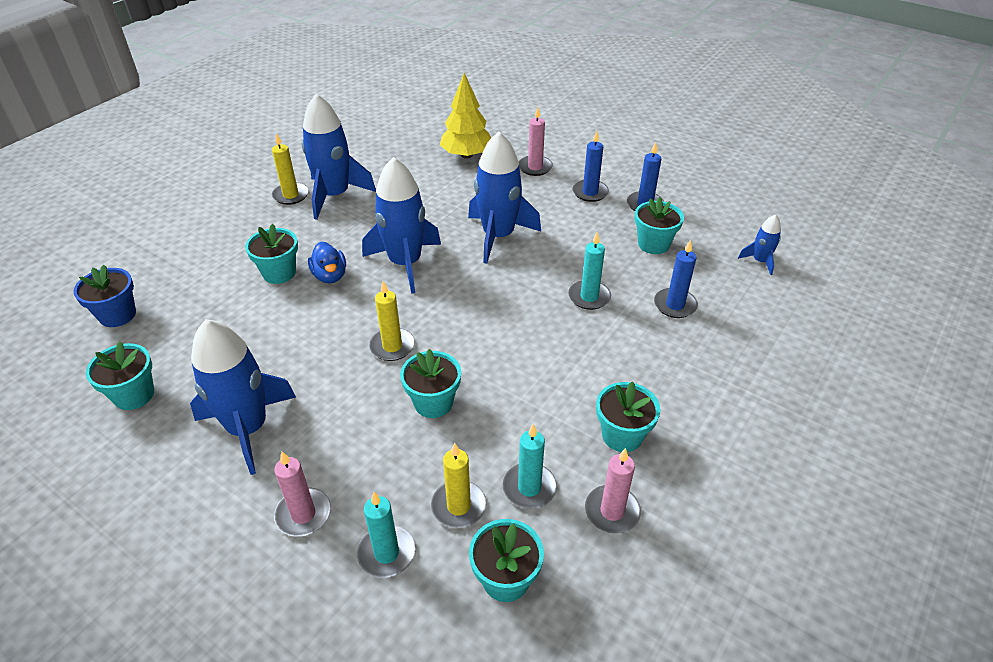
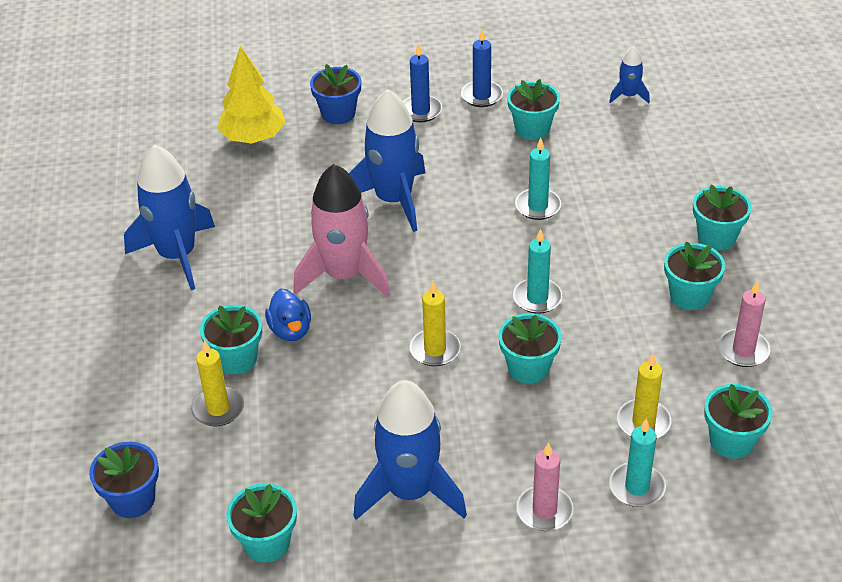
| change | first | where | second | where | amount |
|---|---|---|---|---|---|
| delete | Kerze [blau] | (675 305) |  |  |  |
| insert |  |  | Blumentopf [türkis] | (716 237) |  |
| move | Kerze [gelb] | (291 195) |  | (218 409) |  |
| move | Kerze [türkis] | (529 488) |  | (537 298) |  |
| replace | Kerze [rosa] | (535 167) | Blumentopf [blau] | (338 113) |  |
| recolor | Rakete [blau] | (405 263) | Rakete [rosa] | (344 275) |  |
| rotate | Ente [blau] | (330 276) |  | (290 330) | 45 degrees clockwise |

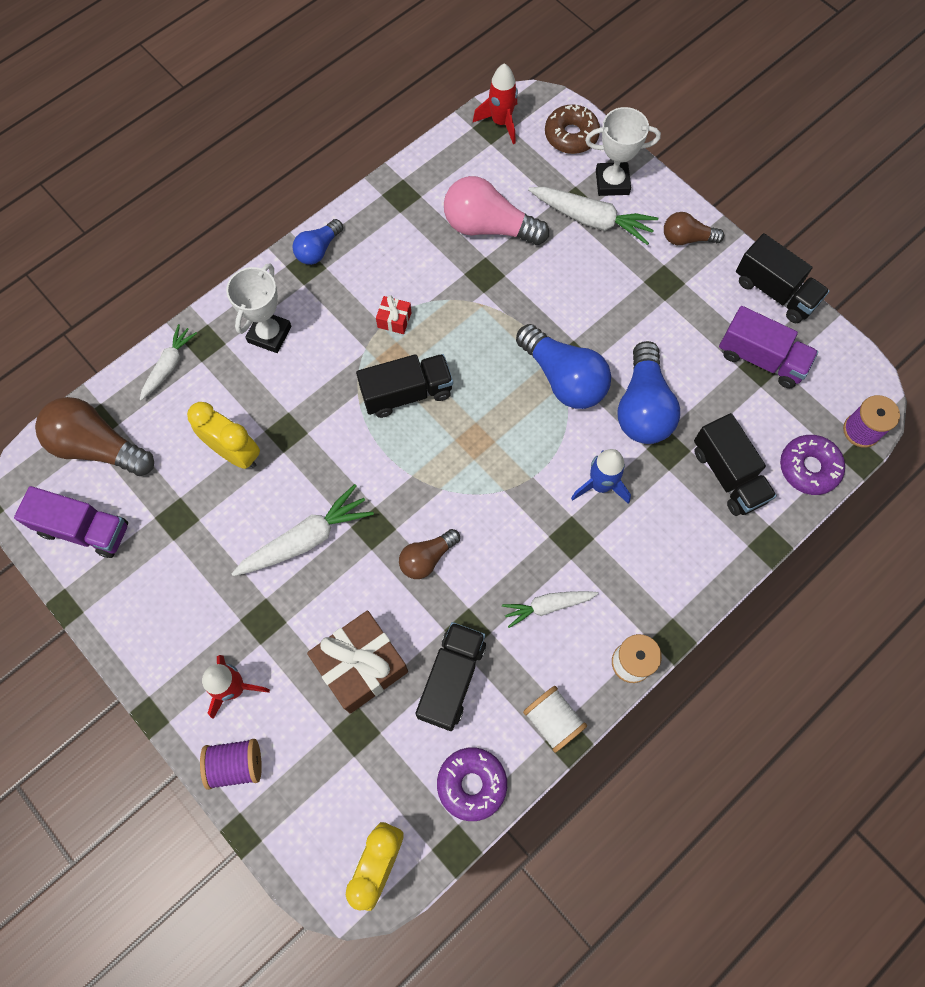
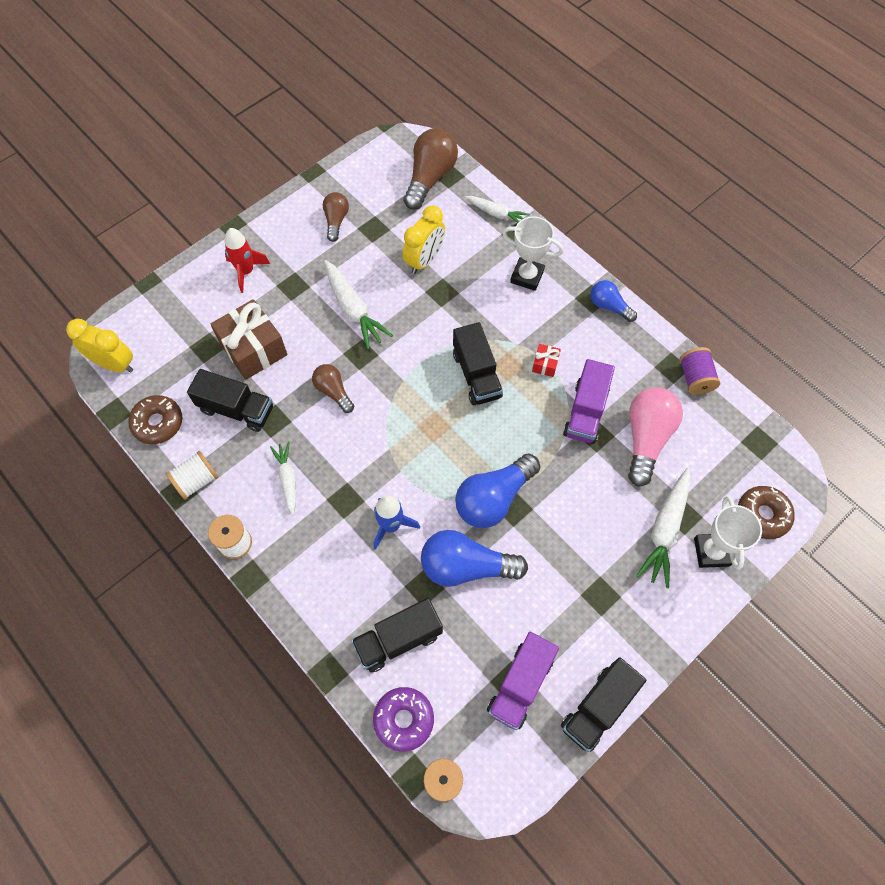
| change | first | where | second | where | amount |
|---|---|---|---|---|---|
| delete | Rakete [rot] | (501 122) |  |  |  |
| move | Lastwagen [lila] | (84 529) |  | (586 412) |  |
| move | Garnrolle [lila] | (236 764) |  | (695 378) |  |
| move | Glühbirne [braun] | (686 238) |  | (336 221) |  |
| recolor | Donut [lila] | (471 784) | Donut [braun] | (158 423) |  |

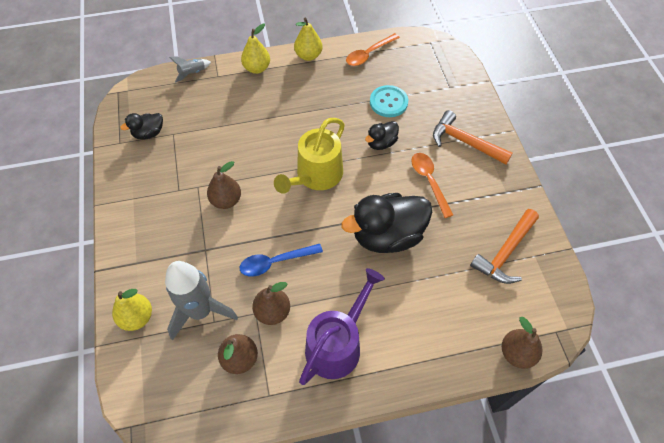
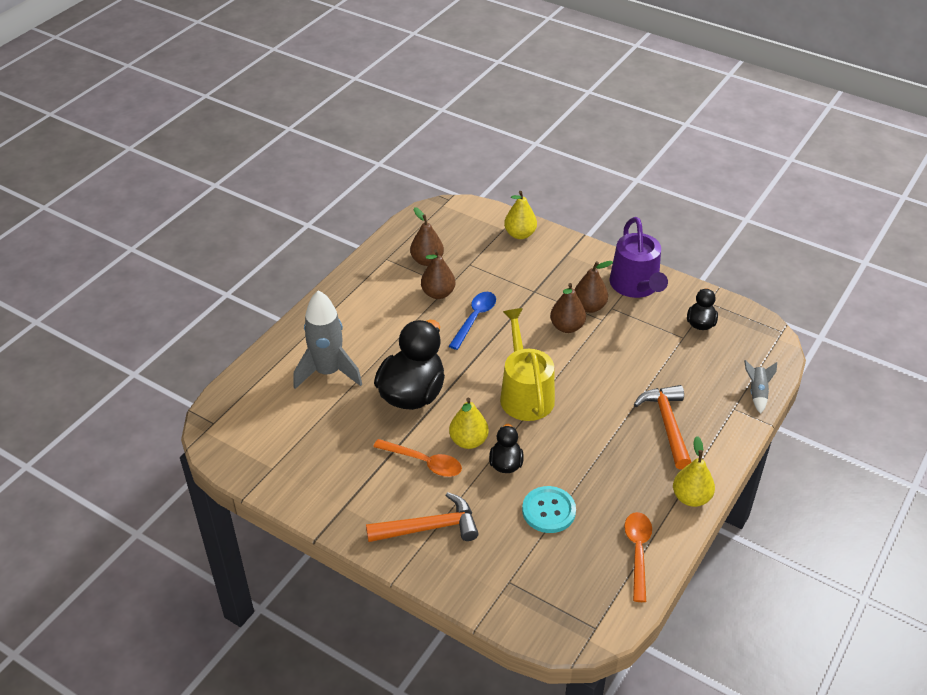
| change | first | where | second | where | amount |
|---|---|---|---|---|---|
| move | Rakete [grau] | (200 311) |  | (328 372) |  |
| move | Birne [gelb] | (257 68) |  | (468 441) |  |
| move | Gießkanne [lila] | (337 344) |  | (636 286) |  |
| move | Hammer [orange] | (505 252) |  | (667 424) |  |
| move | Birne [braun] | (516 353) |  | (589 307) |  |

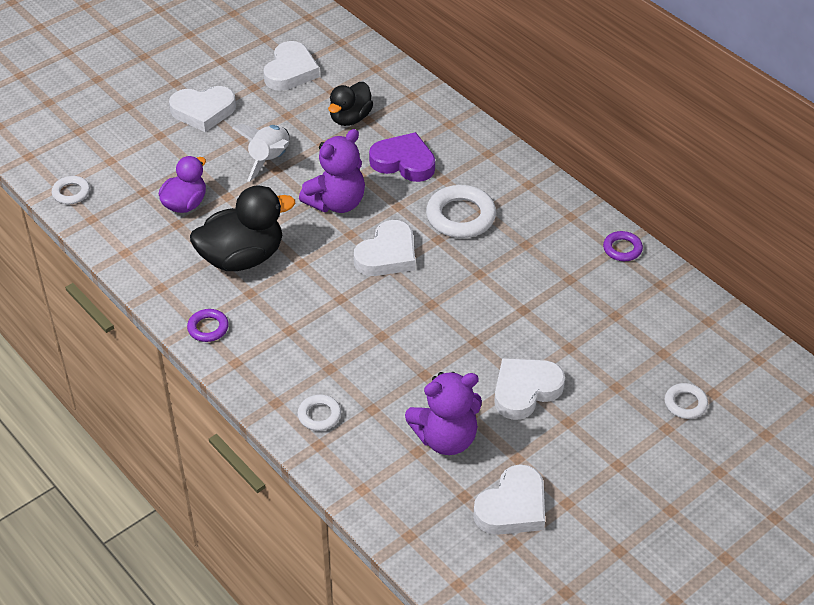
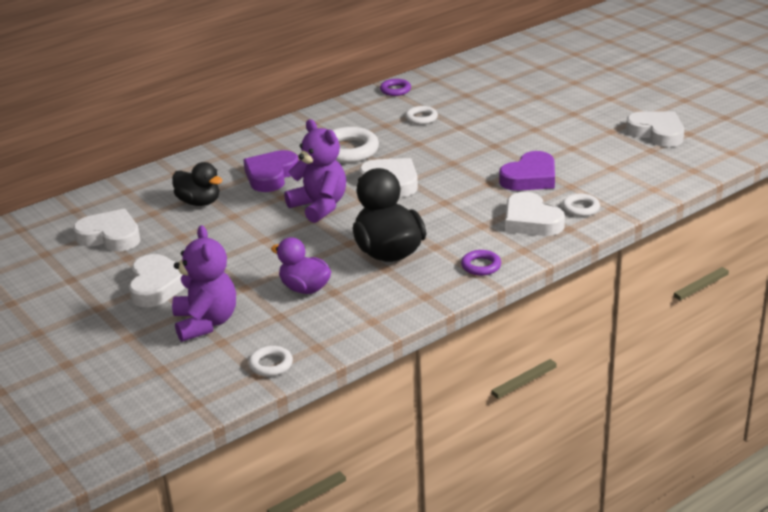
| change | first | where | second | where | amount |
|---|---|---|---|---|---|
| delete | Rakete [weiß] | (270 160) |  |  |  |
| insert |  |  | Herz [lila] | (530 178) |  |
| move | Teddybär [lila] | (446 438) |  | (206 323) |  |
| move | Herz [weiß] | (525 391) |  | (531 221) |  |
| move | Ring [weiß] | (685 403) |  | (421 118) |  |

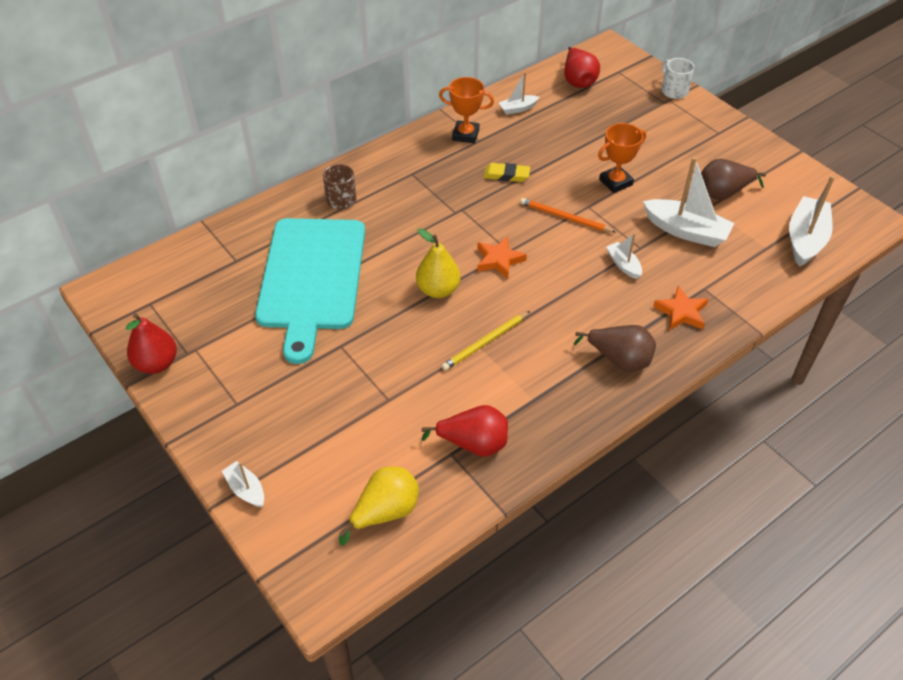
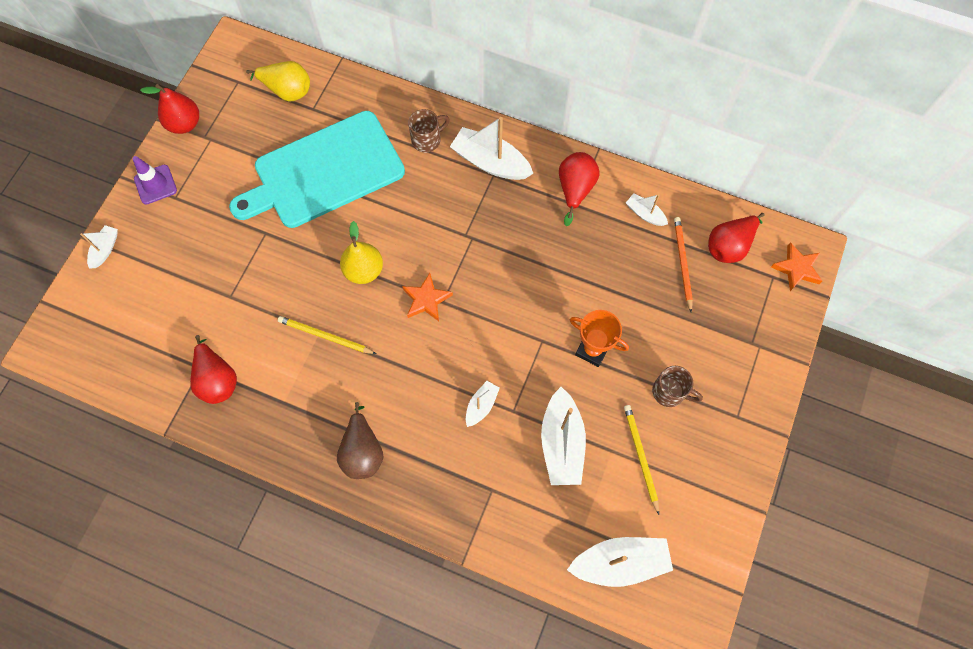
| change | first | where | second | where | amount |
|---|---|---|---|---|---|
| delete | Radiergummi [gelb] | (506 175) |  |  |  |
| delete | Tasse [weiß] | (673 91) |  |  |  |
| insert |  |  | Leitkegel [lila] | (155 184) |  |
| insert |  |  | Boot [weiß] | (490 162) |  |
| insert |  |  | Tasse [braun] | (669 392) |  |
| move | Birne [gelb] | (385 512) |  | (287 91) |  |
| move | Bleistift [orange] | (565 217) |  | (682 263) |  |
| move | Stern [orange] | (681 312) |  | (796 268) |  |
| replace | Pokal [orange] | (465 135) | Birne [rot] | (575 189) |  |
| replace | Birne [braun] | (723 193) | Bleistift [gelb] | (640 457) |  |

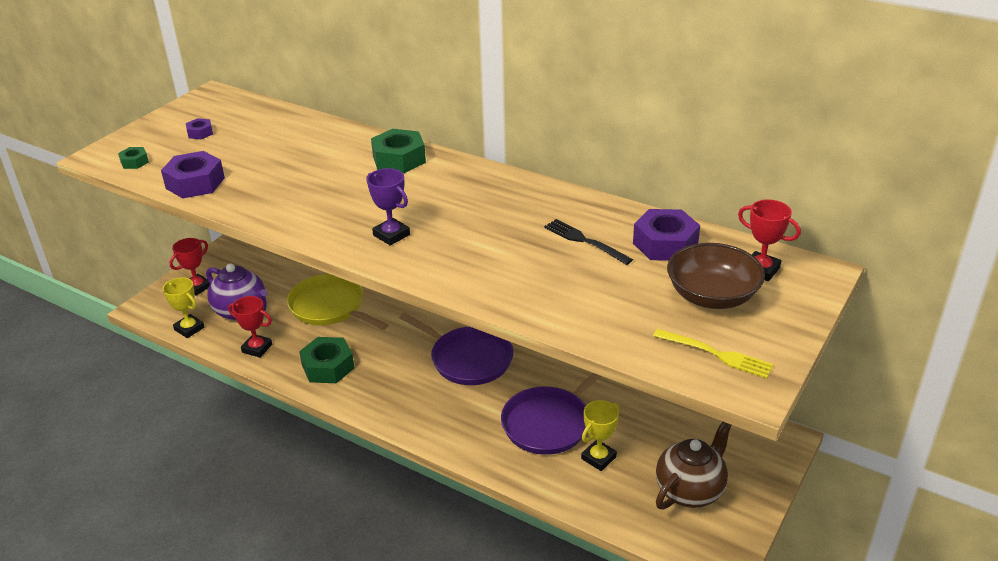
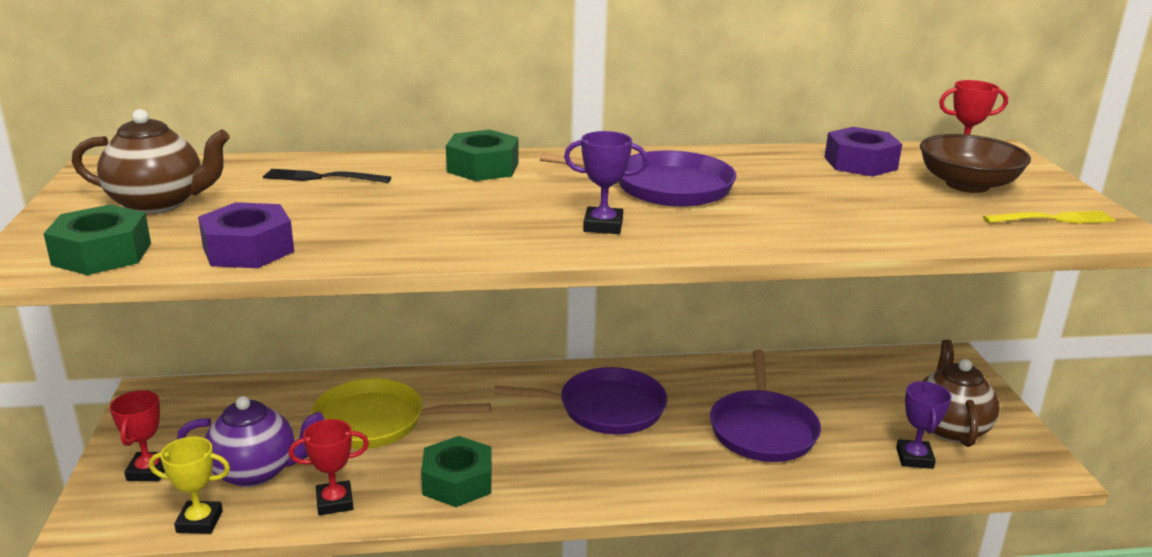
| change | first | where | second | where | amount |
|---|---|---|---|---|---|
| delete | Pokal [gelb] | (598 458) |  |  |  |
| insert |  |  | Pfanne [lila] | (665 187) |  |
| insert |  |  | Pokal [lila] | (914 458) |  |
| move | Gabel [schwarz] | (585 241) |  | (322 177) |  |
| replace | Sechskantmutter [lila] | (200 133) | Teekanne [braun] | (159 204) |  |
| resize | Sechskantmutter [grün] | (134 162) |  | (102 254) | x1.94 |

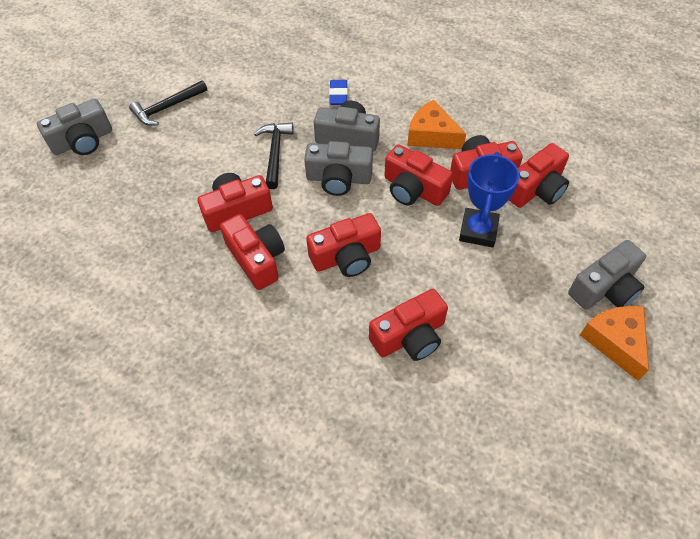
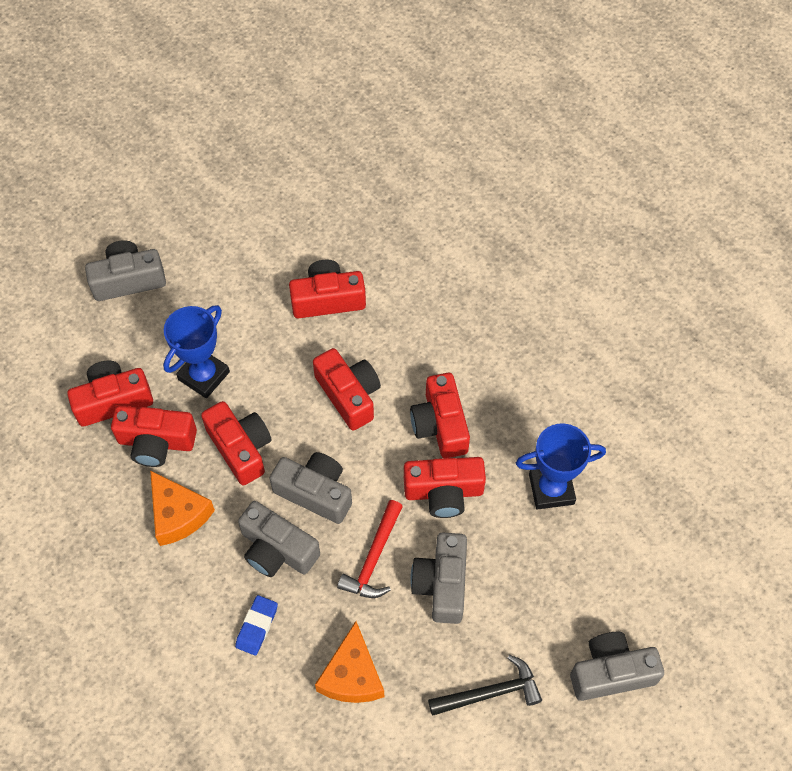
| change | first | where | second | where | amount |
|---|---|---|---|---|---|
| insert |  |  | Kamera [grau] | (442 584) |  |
| insert |  |  | Pokal [blau] | (551 489) |  |
| move | Käse [orange] | (615 341) |  | (352 675) |  |
| recolor | Hammer [schwarz] | (275 153) | Hammer [rot] | (374 558) |  |
| rotate | Kamera [rot] | (346 256) |  | (349 395) | 60 degrees clockwise |

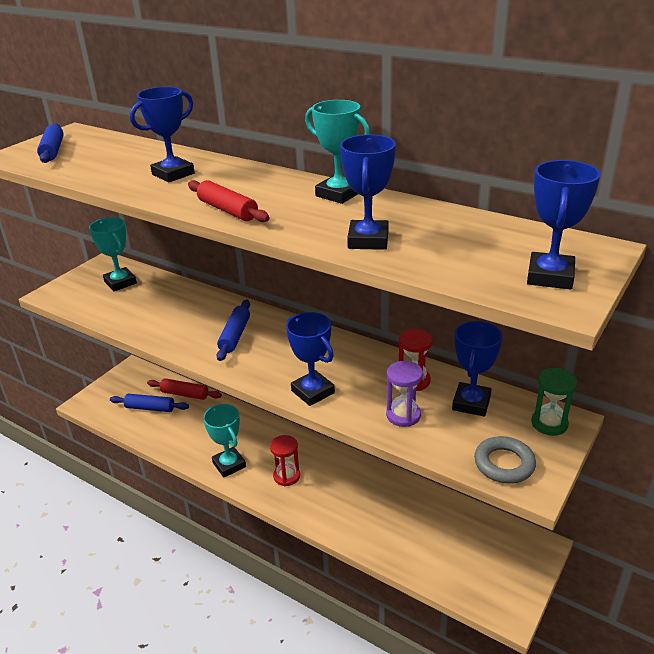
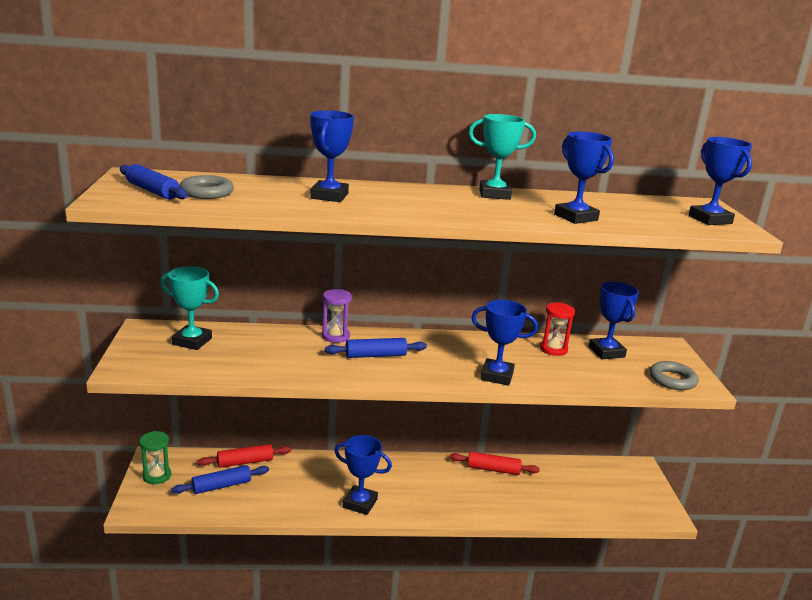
| change | first | where | second | where | amount |
|---|---|---|---|---|---|
| delete | Sanduhr [rot] | (286 476) |  |  |  |
| insert |  |  | Ring [grau] | (206 192) |  |
| move | Nudelholz [rot] | (227 210) |  | (493 469) |  |
| move | Sanduhr [lila] | (403 415) |  | (335 336) |  |
| move | Sanduhr [grün] | (549 423) |  | (157 476) |  |
| recolor | Pokal [türkis] | (229 465) | Pokal [blau] | (360 503) |  |
| rotate | Nudelholz [blau] | (235 336) |  | (375 355) | 75 degrees counterclockwise |

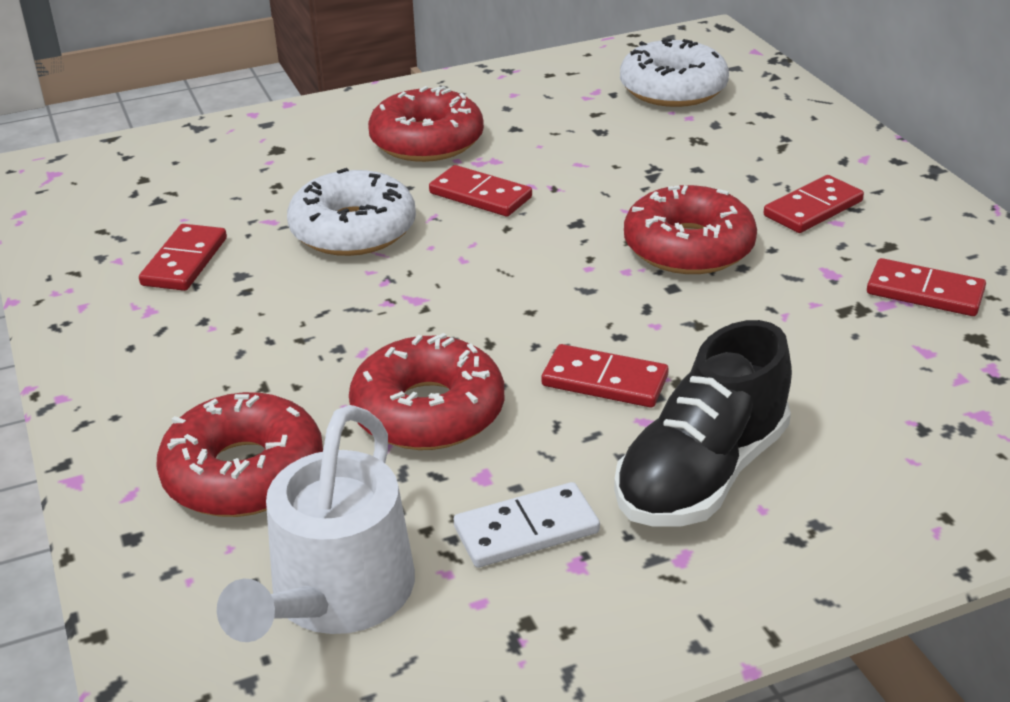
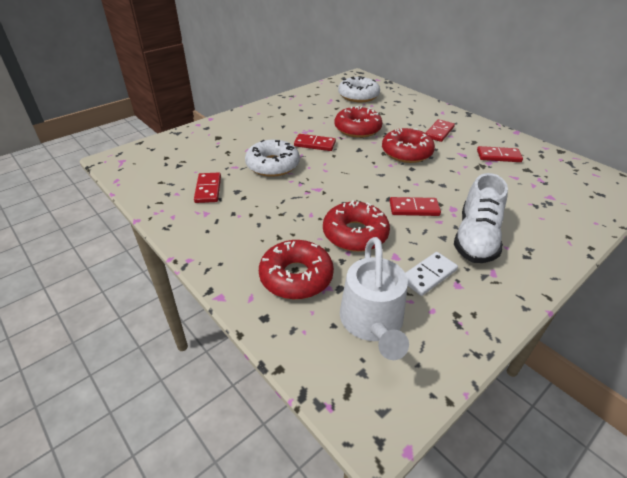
| change | first | where | second | where | amount |
|---|---|---|---|---|---|
| move | Donut [rot] | (427 141) |  | (357 129) |  |
| recolor | Schuh [schwarz] | (702 474) | Schuh [weiß] | (476 238) |  |

